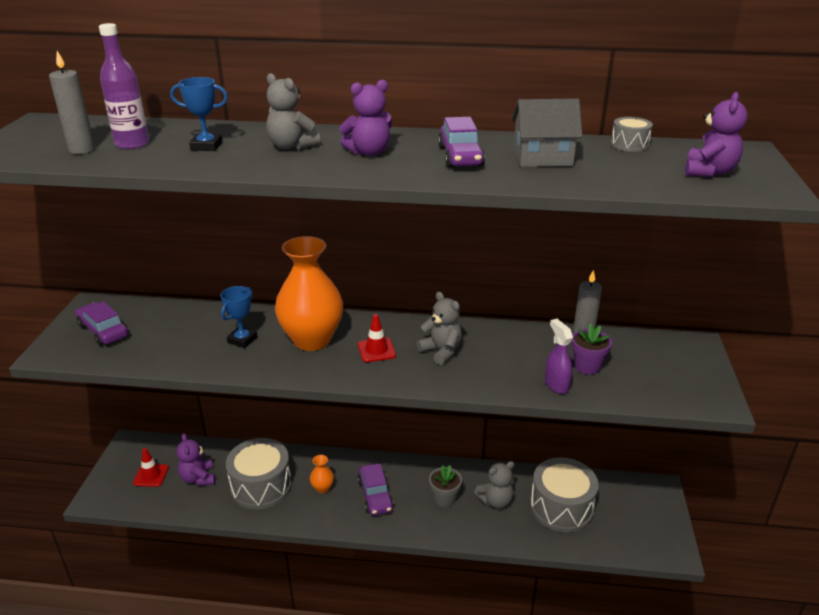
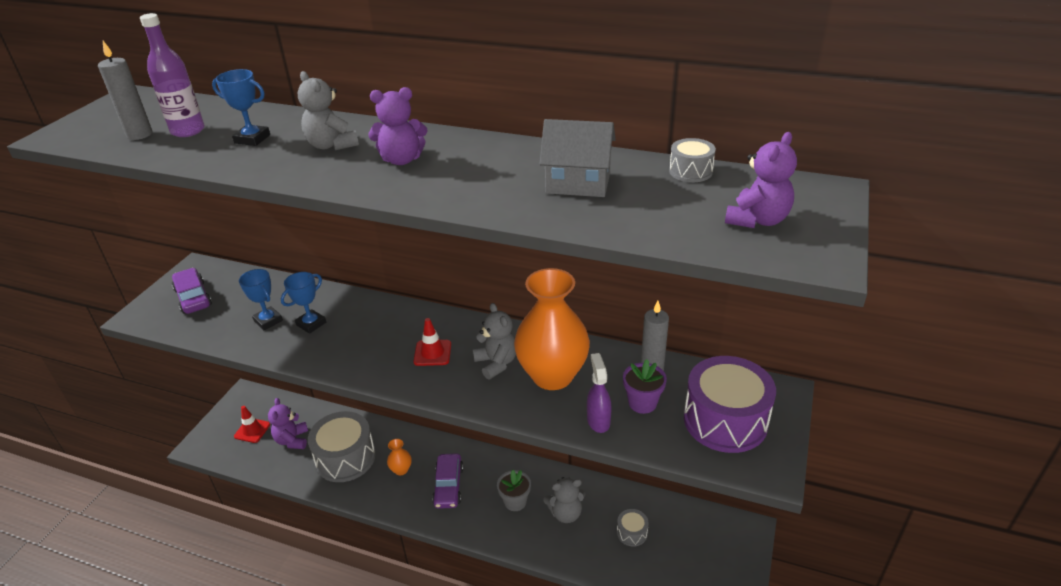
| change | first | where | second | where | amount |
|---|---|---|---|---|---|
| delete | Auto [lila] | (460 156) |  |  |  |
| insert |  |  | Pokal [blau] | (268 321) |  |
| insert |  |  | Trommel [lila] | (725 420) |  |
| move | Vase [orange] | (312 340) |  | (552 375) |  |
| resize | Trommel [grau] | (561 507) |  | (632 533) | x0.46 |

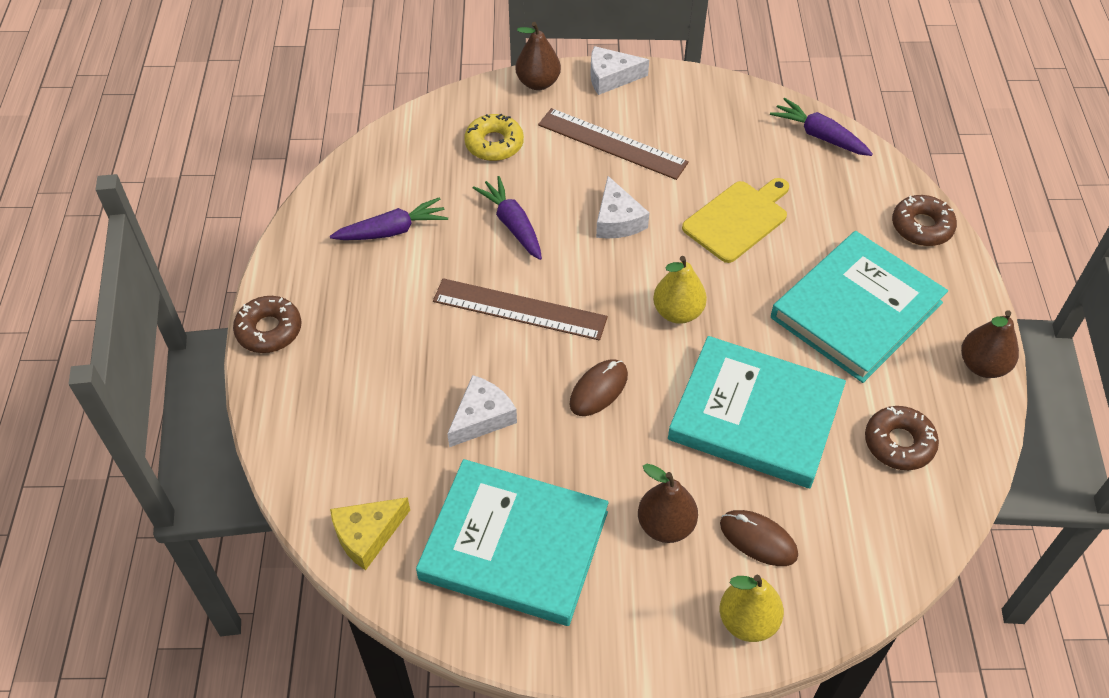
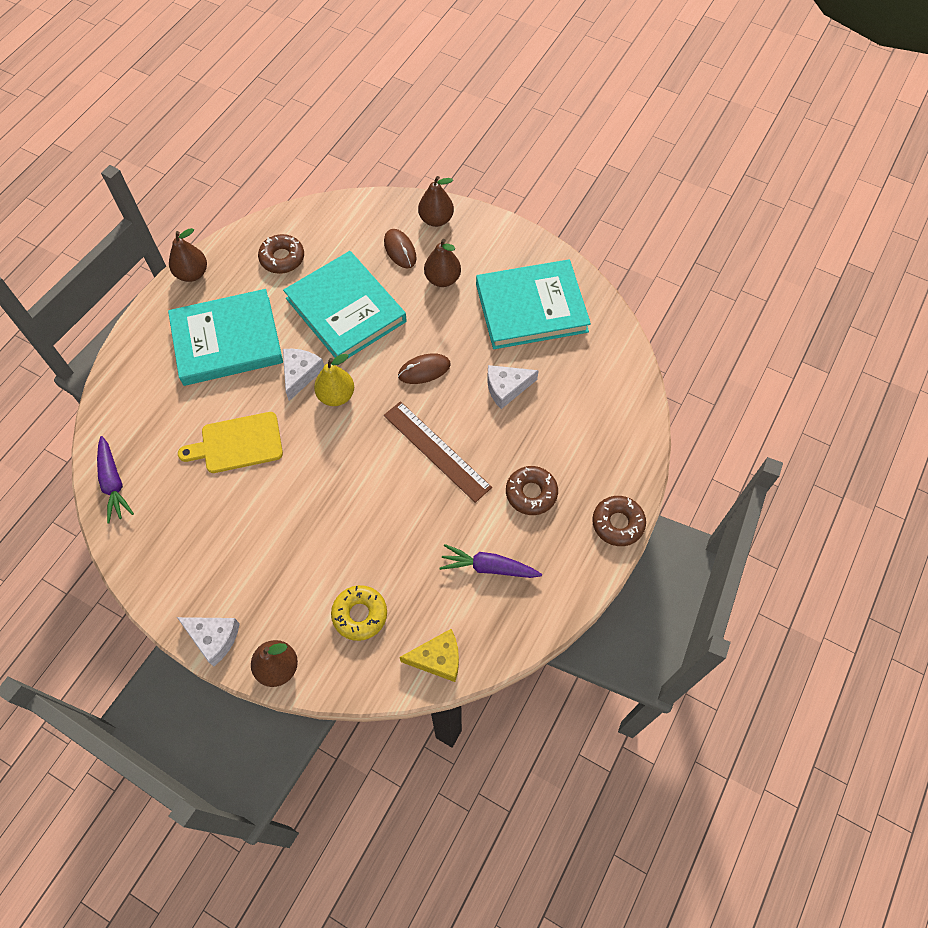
| change | first | where | second | where | amount |
|---|---|---|---|---|---|
| delete | Karotte [lila] | (512 224) |  |  |  |
| delete | Lineal [braun] | (612 143) |  |  |  |
| move | Käse [gelb] | (367 535) |  | (438 659) |  |
| move | Käse [weiß] | (617 220) |  | (300 374) |  |
| move | Donut [braun] | (921 227) |  | (531 493) |  |
| recolor | Birne [gelb] | (747 621) | Birne [braun] | (436 219) |  |
| rotate | Buch [türkis] | (514 545) |  | (531 307) | 60 degrees counterclockwise |

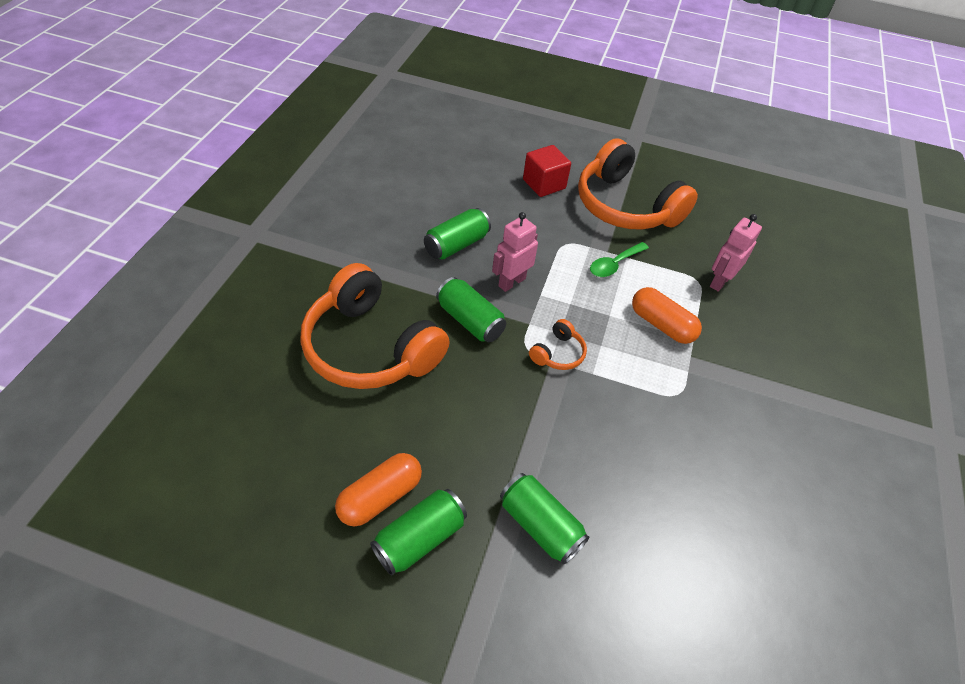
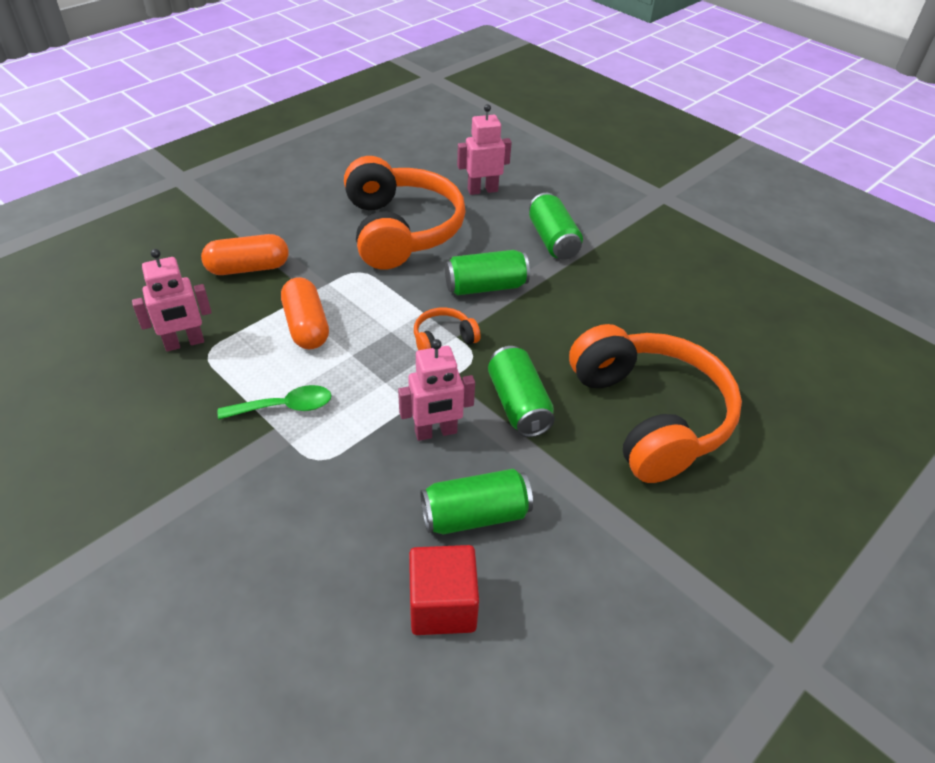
| change | first | where | second | where | amount |
|---|---|---|---|---|---|
| insert |  |  | Roboter [rosa] | (482 190) |  |
| move | Kapsel [orange] | (380 497) |  | (248 268) |  |
| move | Dose [grün] | (420 538) |  | (485 287) |  |
| move | Kubus [rot] | (544 184) |  | (442 605) |  |
| move | Kopfhörer [orange] | (626 206) |  | (400 230) |  |

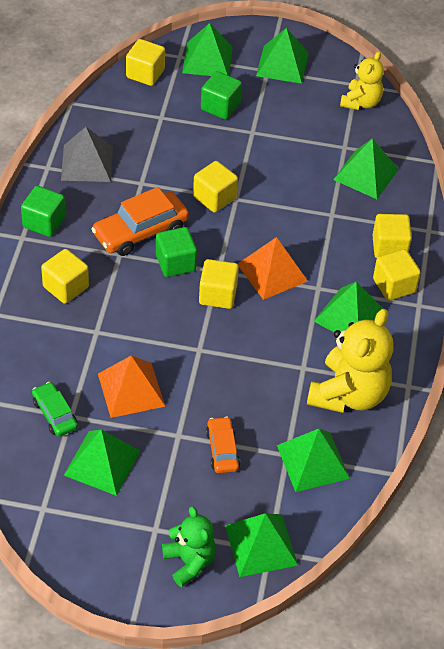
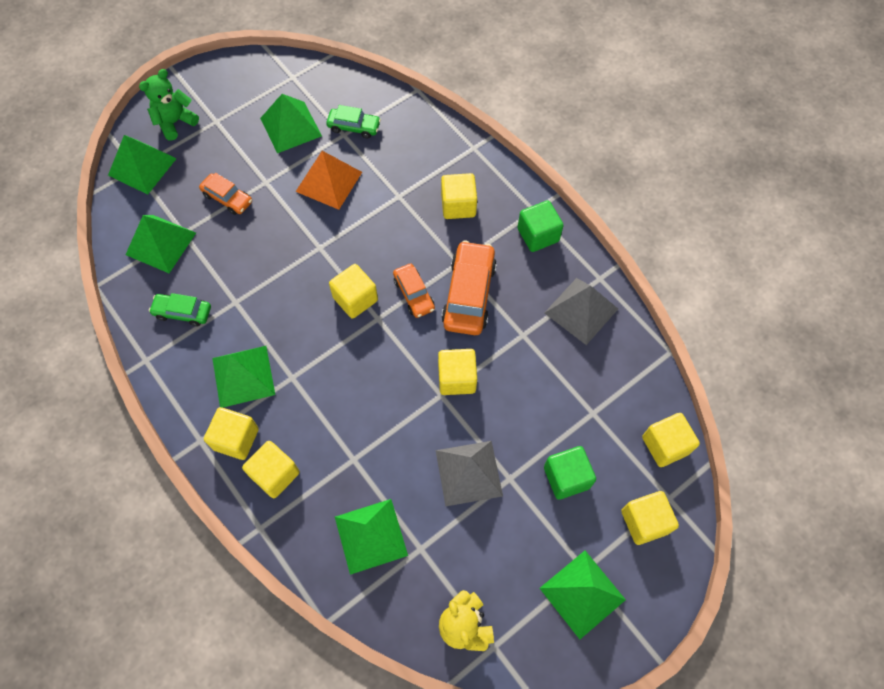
| change | first | where | second | where | amount |
|---|---|---|---|---|---|
| delete | Pyramide [orange] | (272 272) |  |  |  |
| insert |  |  | Pyramide [grau] | (468 473) |  |
| replace | Kubus [grün] | (175 263) | Auto [orange] | (414 294) |  |
| replace | Pyramide [grün] | (207 59) | Kubus [gelb] | (644 521) |  |
| replace | Teddybär [gelb] | (348 394) | Auto [grün] | (183 312) |  |
| rotate | Teddybär [grün] | (189 562) |  | (175 122) | 120 degrees clockwise |

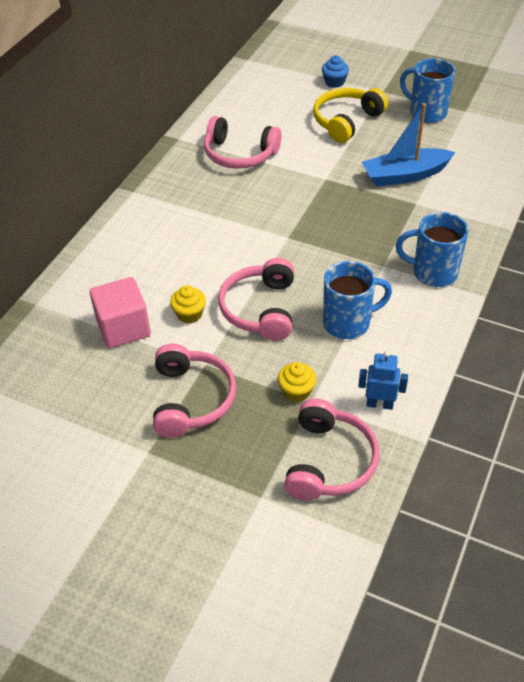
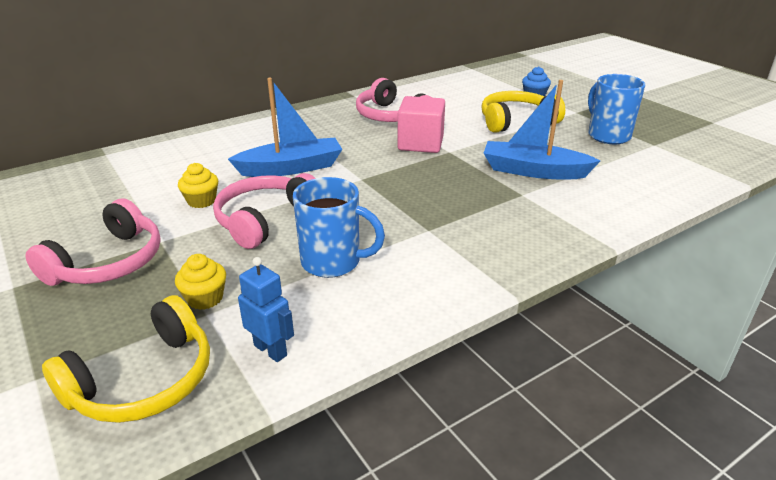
| change | first | where | second | where | amount |
|---|---|---|---|---|---|
| delete | Tasse [blau] | (433 272) |  |  |  |
| insert |  |  | Boot [blau] | (291 168) |  |
| move | Kubus [rosa] | (123 328) |  | (420 143) |  |
| recolor | Kopfhörer [rosa] | (329 461) | Kopfhörer [gelb] | (144 381) |  |

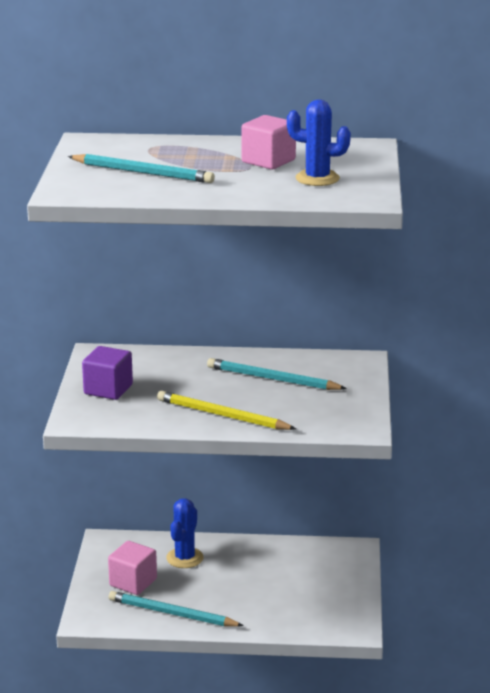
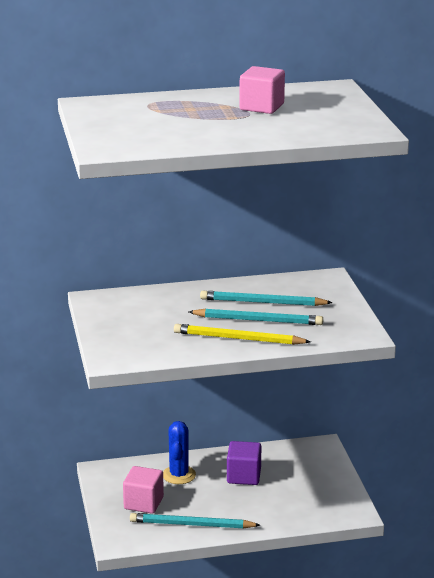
| change | first | where | second | where | amount |
|---|---|---|---|---|---|
| delete | Kaktus [blau] | (317 178) |  |  |  |
| move | Bleistift [türkis] | (143 172) |  | (258 320) |  |
| move | Kubus [lila] | (108 389) |  | (244 476) |  |

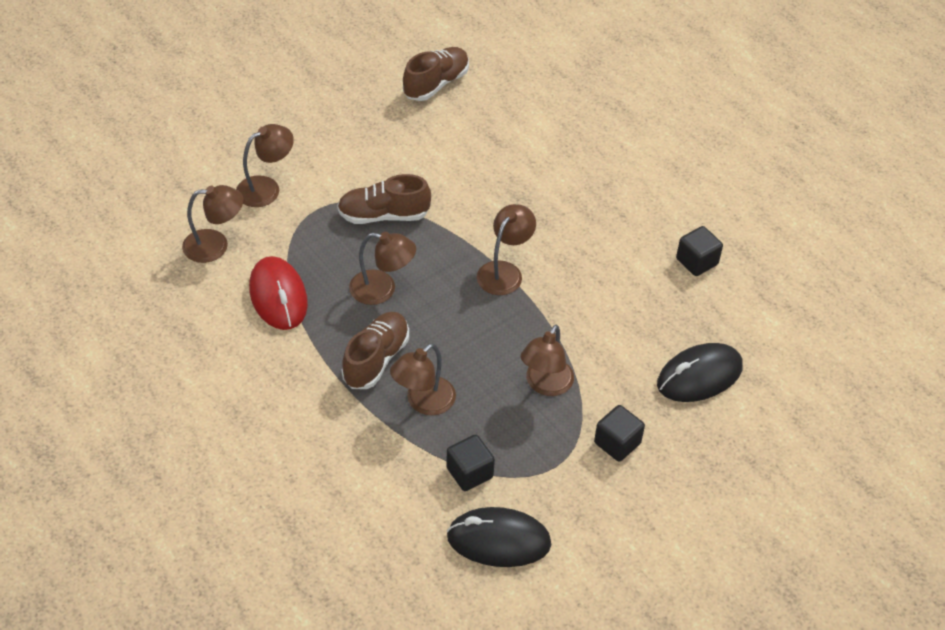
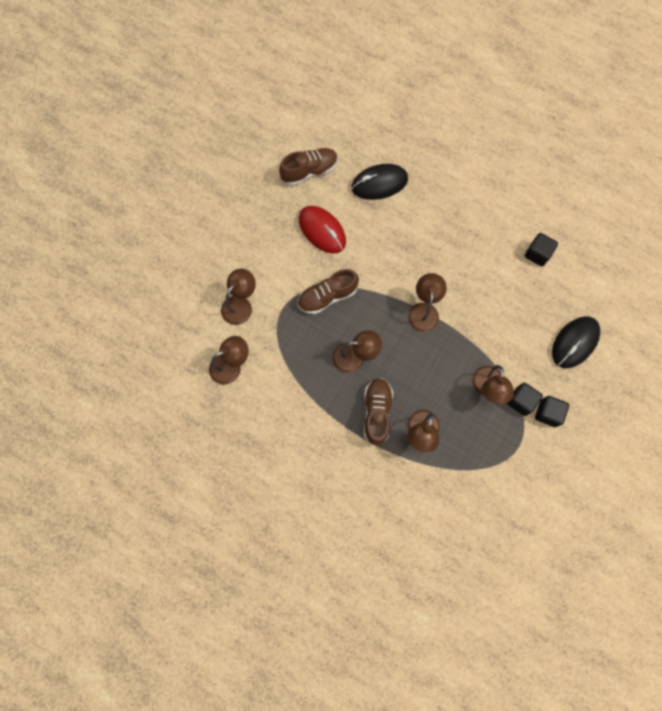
| change | first | where | second | where | amount |
|---|---|---|---|---|---|
| move | Computermaus [rot] | (278 296) |  | (322 231) |  |
| move | Kubus [schwarz] | (469 473) |  | (521 401) |  |
| move | Computermaus [schwarz] | (498 540) |  | (379 183) |  |
| rotate | Schuh [braun] | (436 84) |  | (309 171) | 45 degrees clockwise |

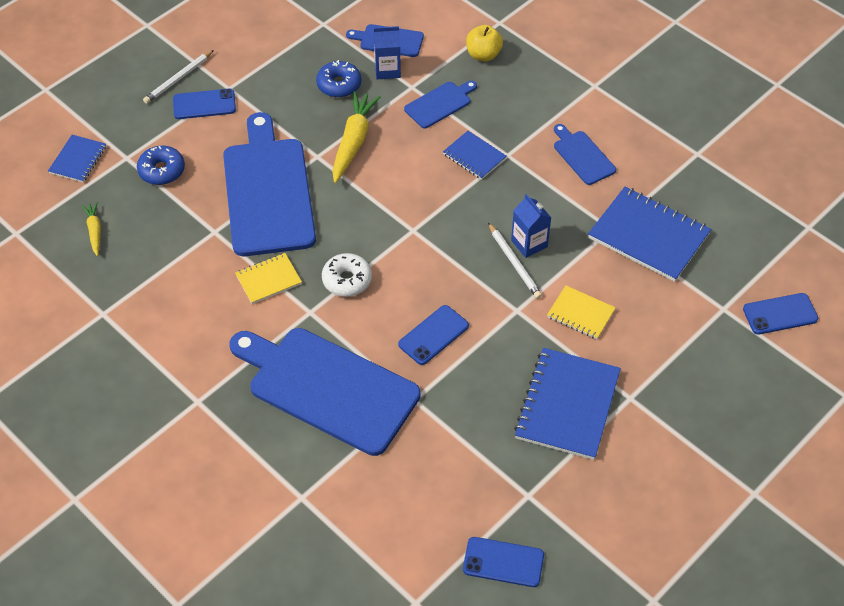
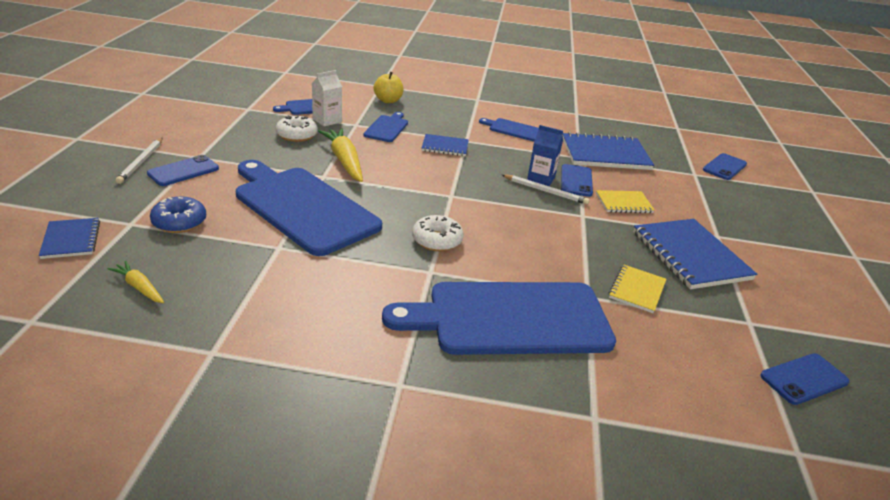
| change | first | where | second | where | amount |
|---|---|---|---|---|---|
| move | Notizbuch [gelb] | (268 279) |  | (637 290) |  |
| move | Handy [blau] | (433 335) |  | (576 181) |  |
| recolor | Donut [blau] | (339 85) | Donut [weiß] | (297 135) |  |
| recolor | Getränkekarton [blau] | (387 70) | Getränkekarton [weiß] | (327 120) |  |

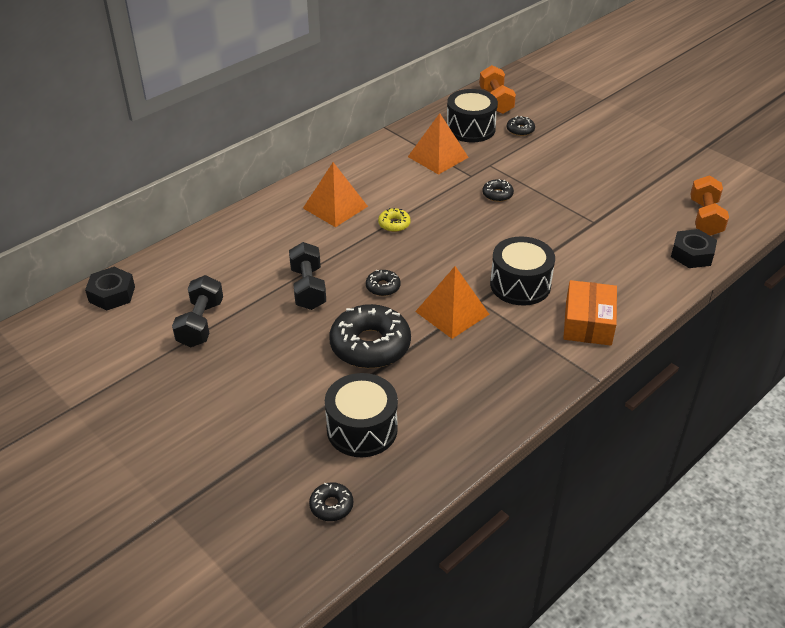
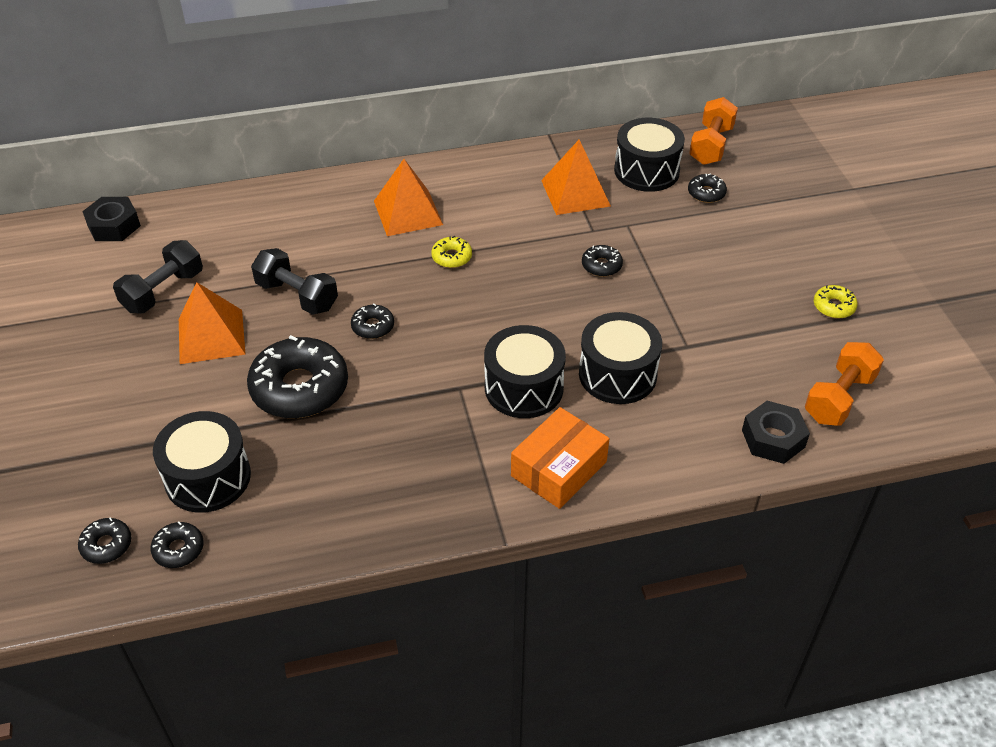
| change | first | where | second | where | amount |
|---|---|---|---|---|---|
| insert |  |  | Donut [schwarz] | (178 549) |  |
| insert |  |  | Trommel [schwarz] | (617 374) |  |
| insert |  |  | Donut [gelb] | (833 306) |  |
| move | Pyramide [orange] | (452 312) |  | (211 336) |  |
| rotate | Hantel [schwarz] | (308 288) |  | (297 296) | 75 degrees counterclockwise |

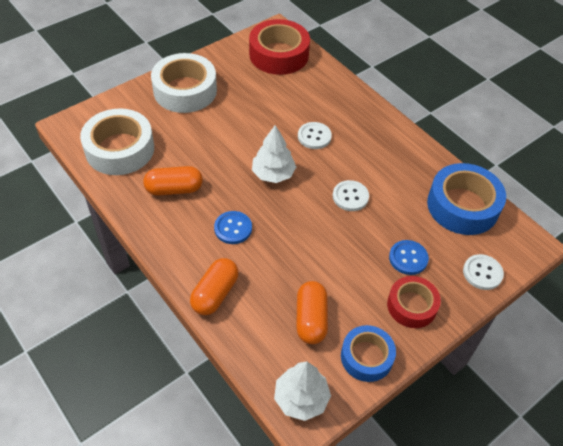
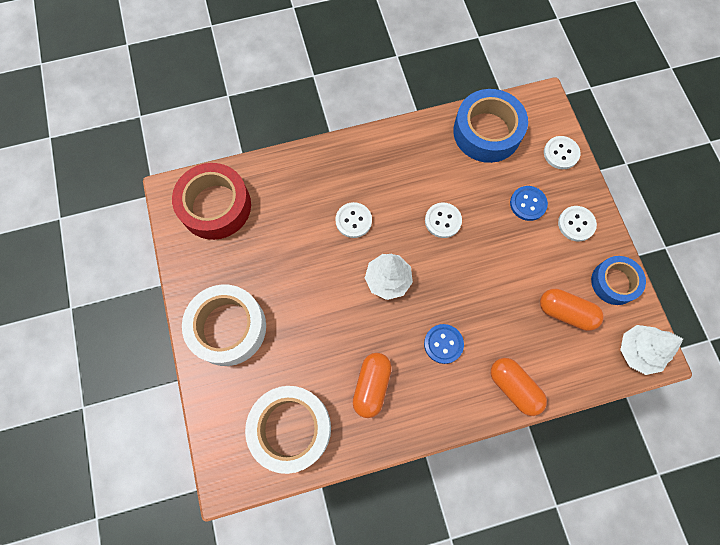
| change | first | where | second | where | amount |
|---|---|---|---|---|---|
| replace | Klebeband [rot] | (411 306) | Knopf [weiß] | (576 224) |  |

